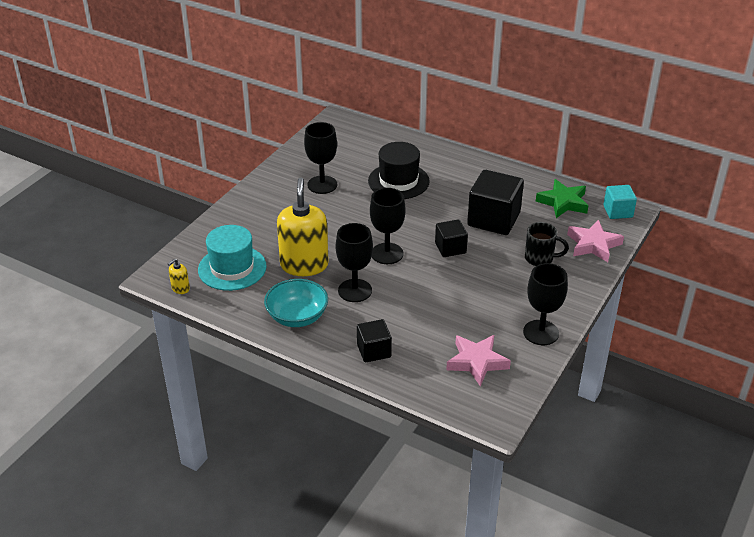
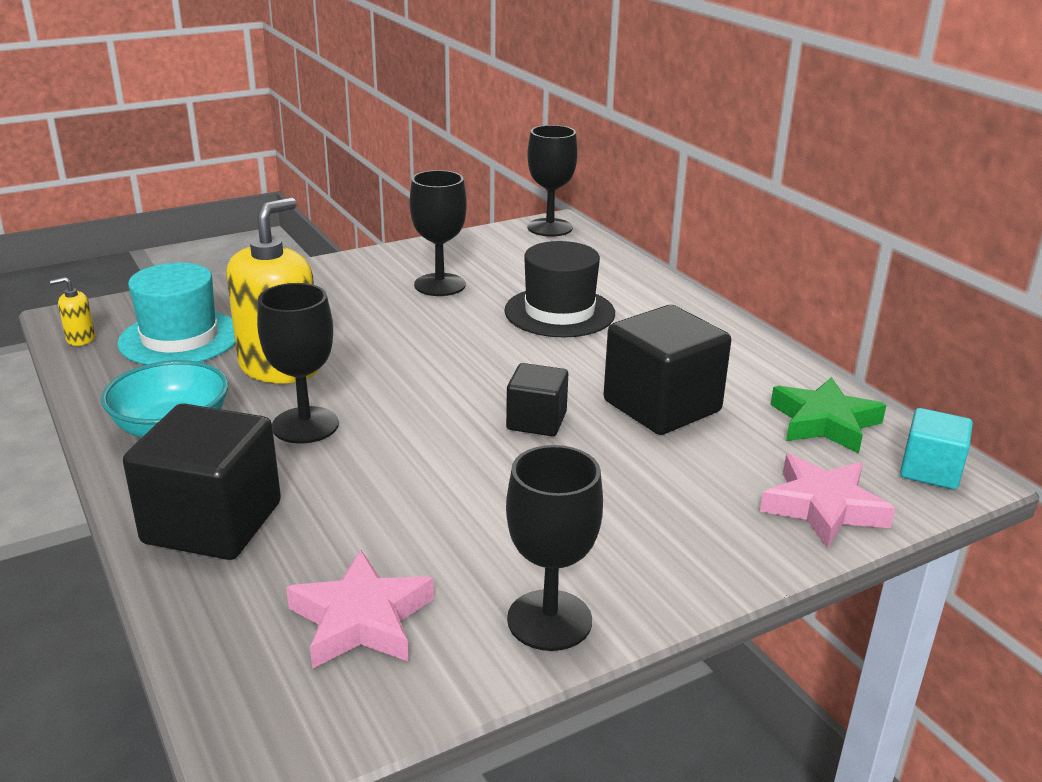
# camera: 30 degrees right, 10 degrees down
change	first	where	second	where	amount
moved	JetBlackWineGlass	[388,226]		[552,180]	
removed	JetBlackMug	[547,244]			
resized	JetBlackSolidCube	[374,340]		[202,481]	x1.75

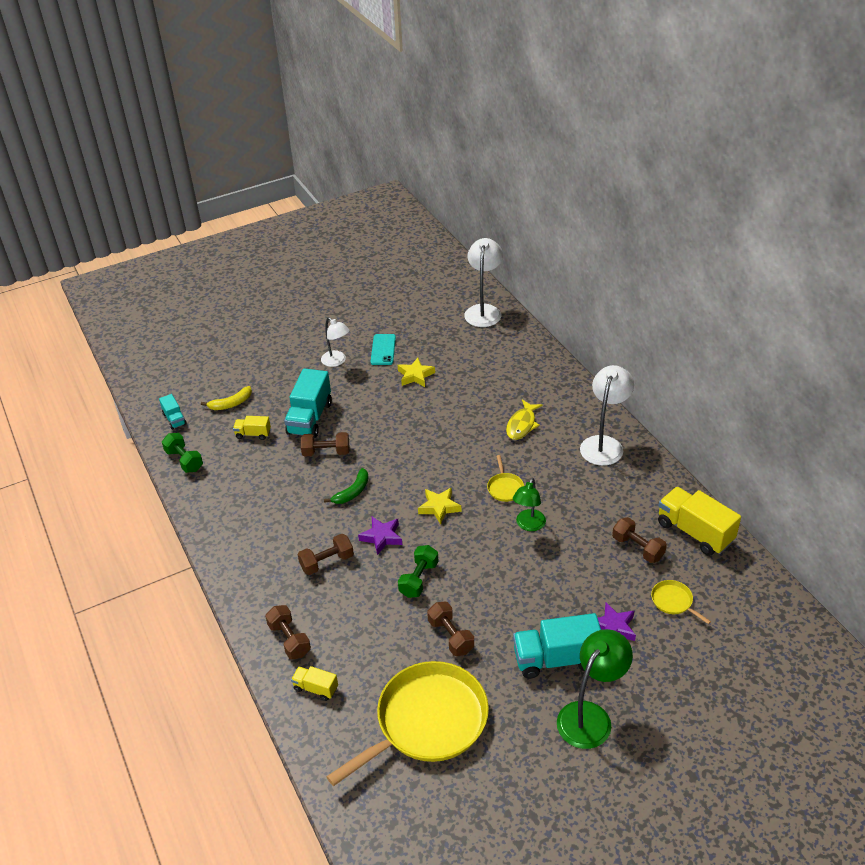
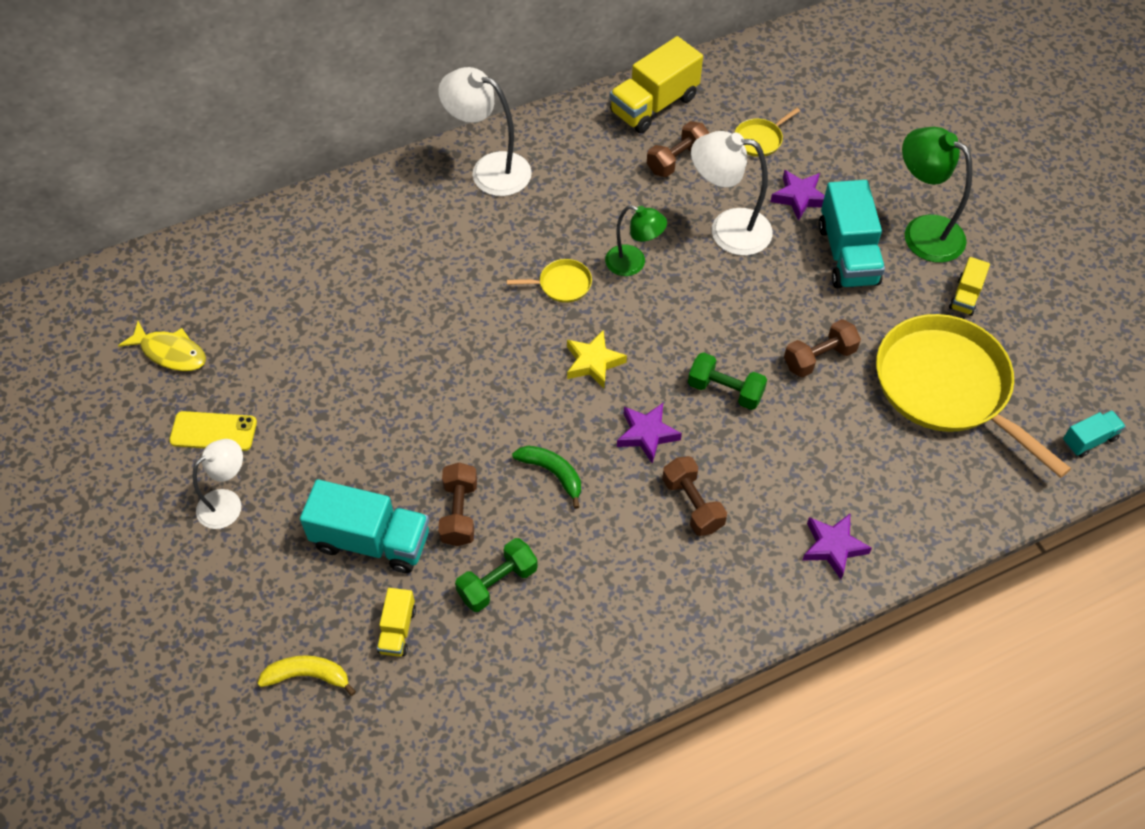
# camera: 90 degrees left, 15 degrees up
change	first	where	second	where	amount
moved	SnowWhiteReadingLamp	[483,282]		[732,193]	
recoloured	TealPhone	[383,349]	YellowPhone	[213,431]	
removed	YellowFivePointedStar	[416,372]			
turned	YellowToyBanana	[226,398]		[306,675]	60 degrees counterclockwise
moved	TealToyTruck	[173,412]		[1094,434]	
moved	YellowFishFigure	[524,420]		[162,346]	
moved	EmeraldFreeWeight	[182,453]		[496,575]	
replaced	RussetFreeWeight	[288,632]	PurpleFivePointedStar	[837,546]	
moved	YellowToyTruck	[314,683]		[969,286]	

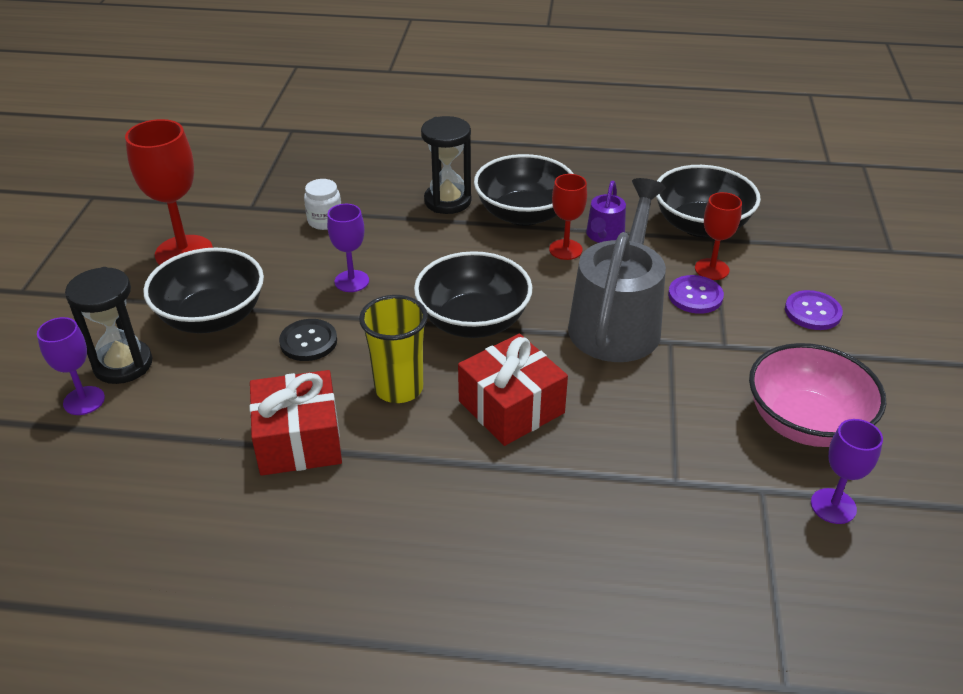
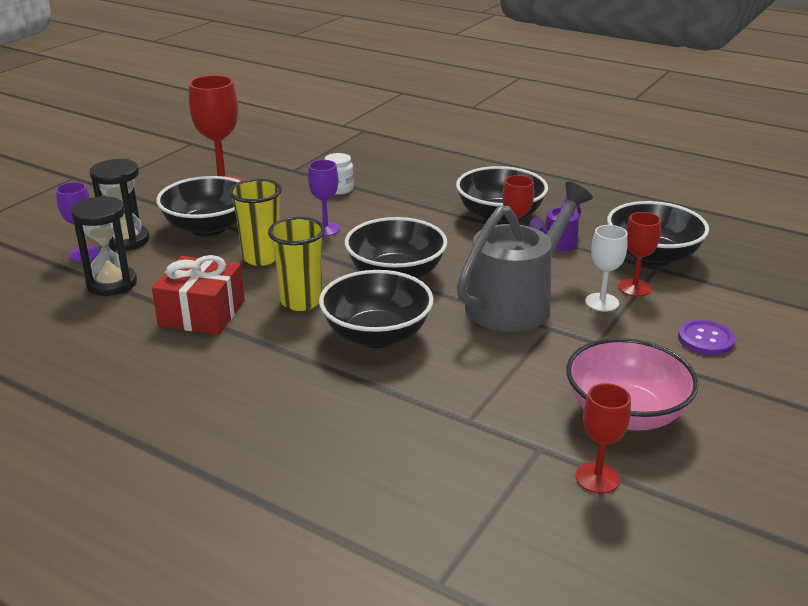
# camera: 25 degrees right, 10 degrees down
change	first	where	second	where	amount
moved	JetBlackSandTimer	[446,165]		[104,246]	
replaced	PurpleButton	[696,294]	SnowWhiteWineGlass	[606,268]	
replaced	JetBlackButton	[308,340]	YellowCup	[255,222]	
replaced	ScarletPresent	[513,390]	JetBlackBowl	[376,309]	
recoloured	PurpleWineGlass	[847,471]	ScarletWineGlass	[603,438]	

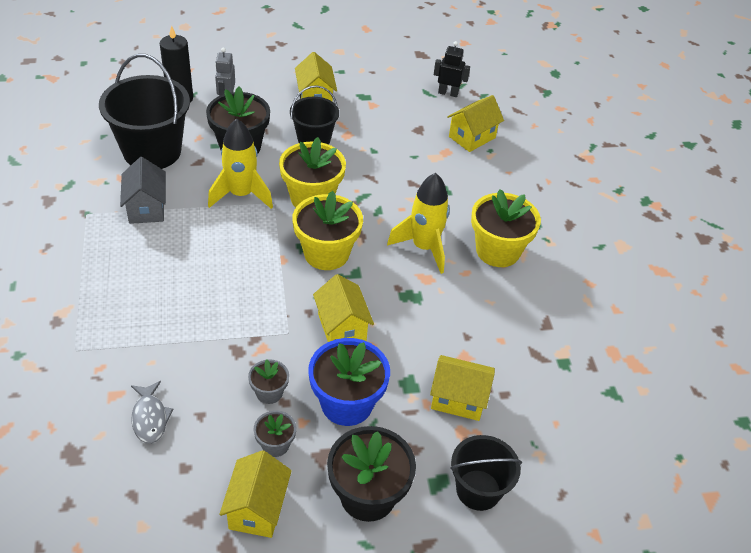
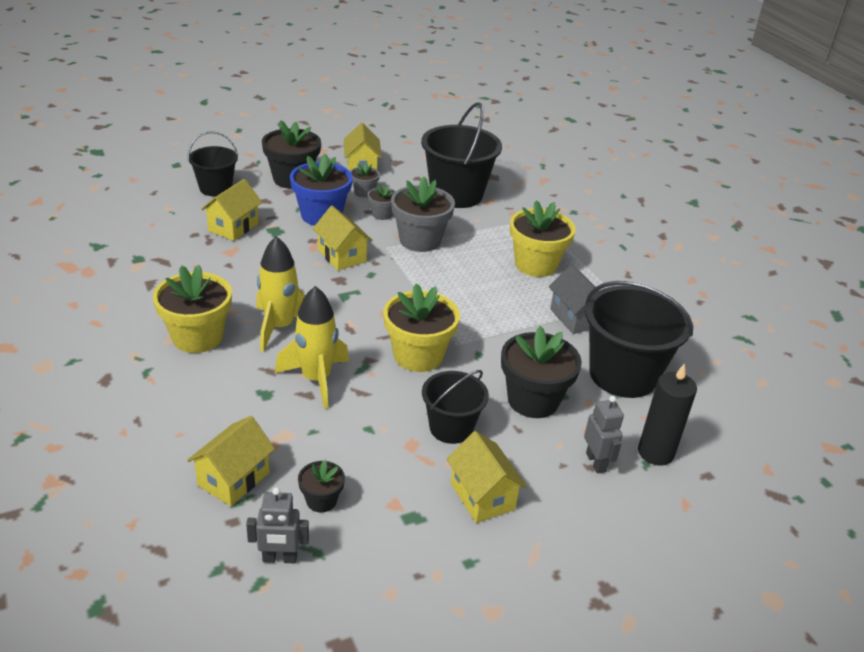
# camera: 165 degrees right, 10 degrees down
change	first	where	second	where	amount
recoloured	JetBlackRobotFigure	[452,69]	GreyRobotFigure	[277,525]	
moved	YellowToyRocket	[240,163]		[312,347]	
moved	YellowFlowerPot	[327,230]		[543,238]	
turned	YellowHouse	[462,388]		[231,210]	60 degrees counterclockwise
replaced	GreyFishFigure	[152,412]	JetBlackBucket	[461,155]	
added			GreyFlowerPot	[423,214]	
added			JetBlackFlowerPot	[321,486]	

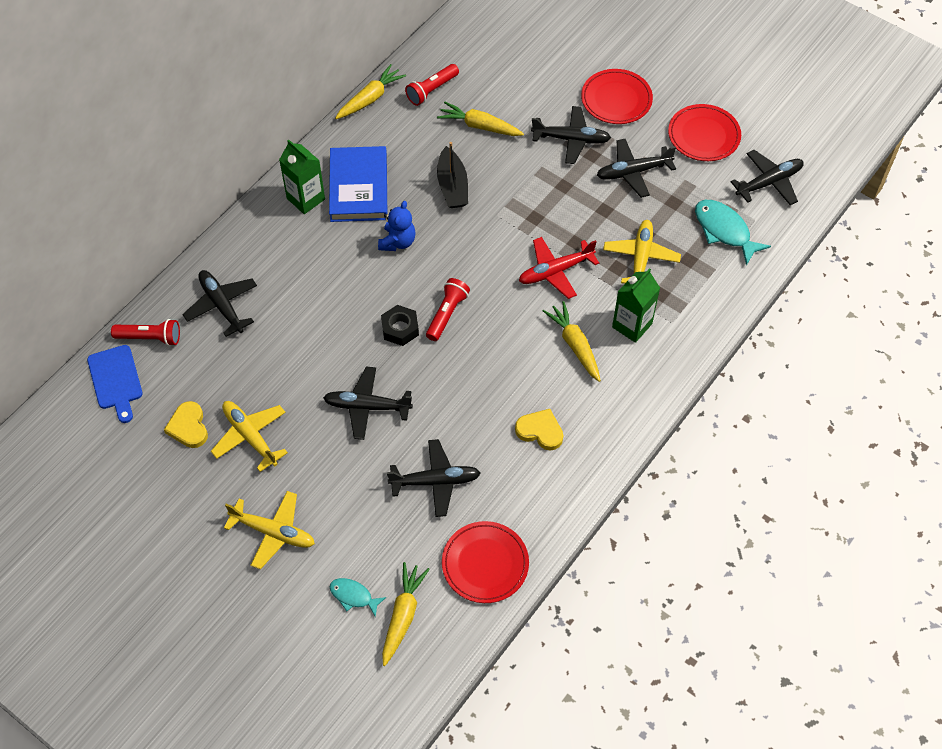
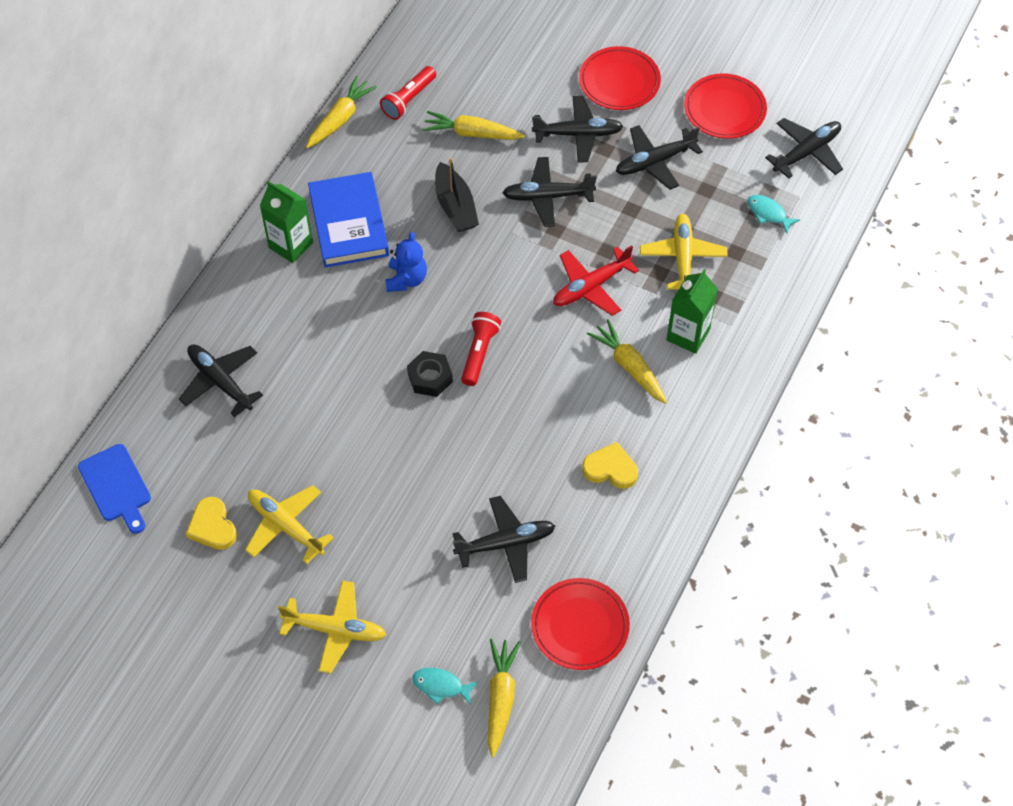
# camera: 10 degrees left, 0 degrees up
change	first	where	second	where	amount
resized	TealFishFigure	[733,233]		[773,214]	x0.58
removed	ScarletFlashlight	[145,332]			
moved	JetBlackAeroplane	[368,403]		[549,192]	

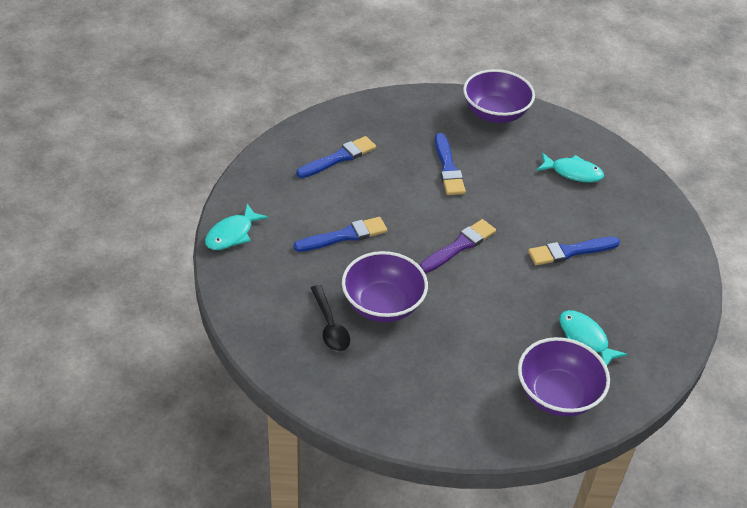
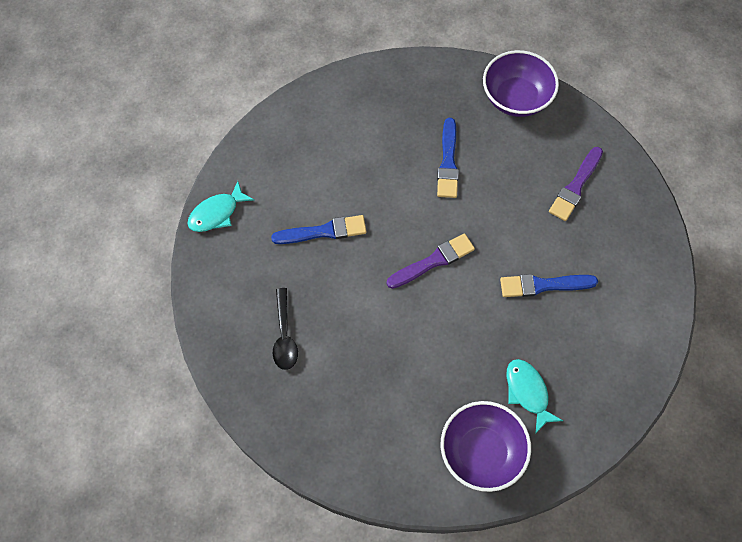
# camera: 15 degrees right, 20 degrees up
change	first	where	second	where	amount
removed	CobaltPaintBrush	[336,157]			
replaced	TealFishFigure	[570,167]	PurplePaintBrush	[576,184]	
removed	PurpleBowl	[385,286]			

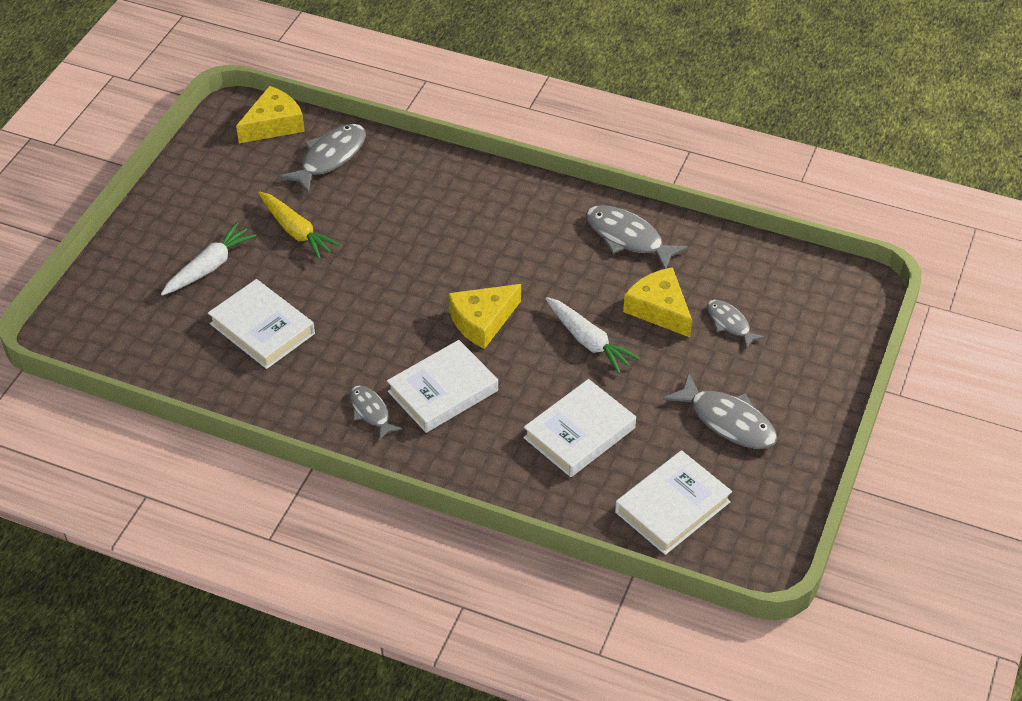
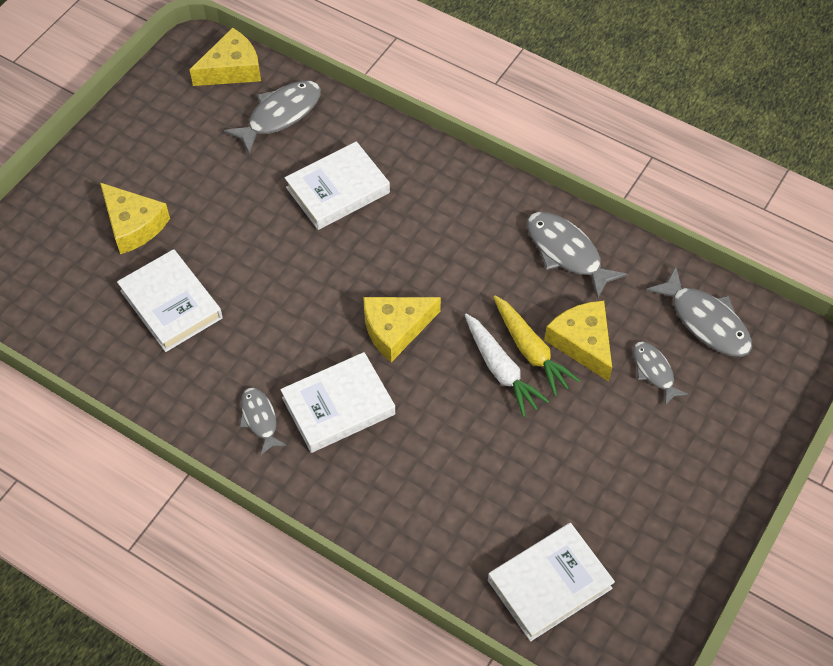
# camera: 10 degrees right, 10 degrees up
change	first	where	second	where	amount
moved	YellowCarrot	[300,225]		[536,345]	
replaced	SnowWhiteCarrot	[209,259]	YellowCheeseWedge	[135,218]	
moved	GreyFishFigure	[720,411]		[698,311]	
moved	SnowWhiteBook	[580,428]		[337,185]	

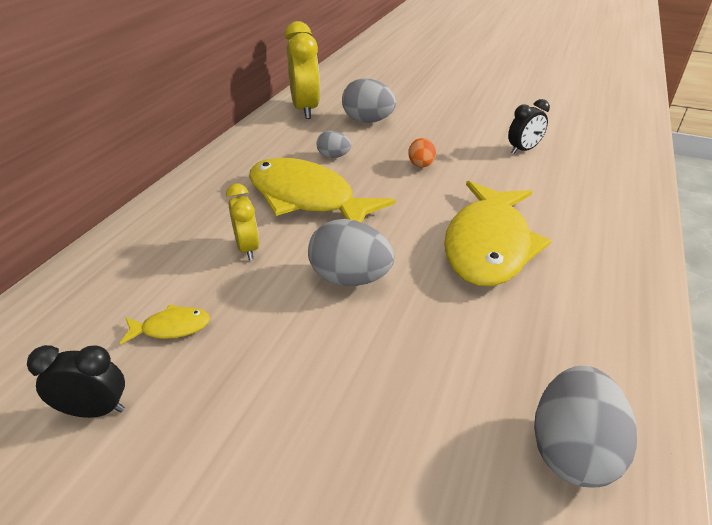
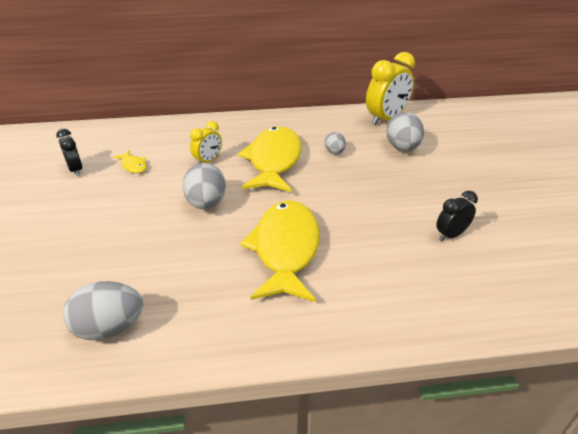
# camera: 60 degrees right, 0 degrees up
change	first	where	second	where	amount
turned	JetBlackAlarmClock	[529,126]		[457,216]	120 degrees clockwise
removed	OrangeColouredToyEgg	[422,153]			
turned	YellowFishFigure	[497,233]		[280,251]	105 degrees clockwise

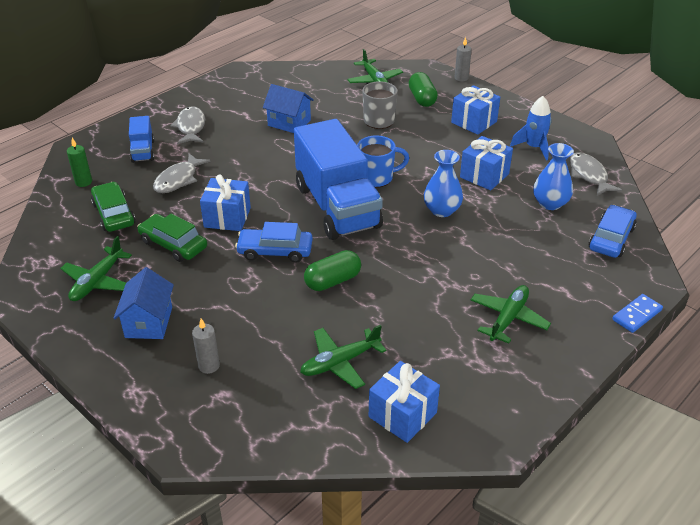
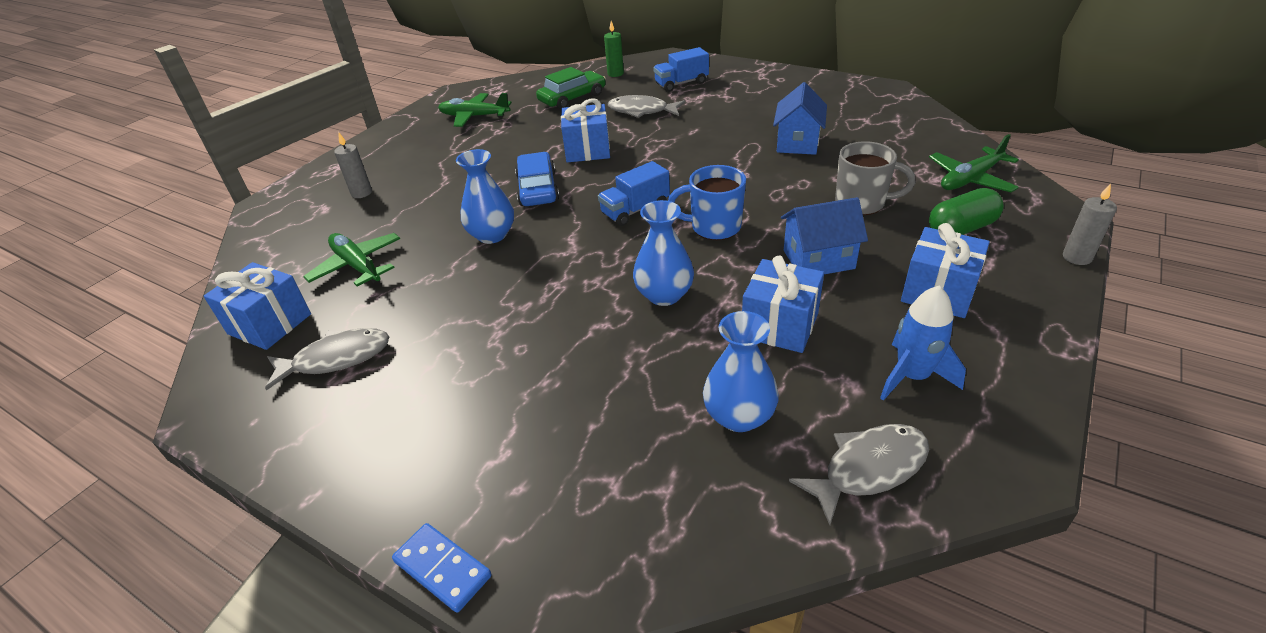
# camera: 80 degrees right, 0 degrees up
change	first	where	second	where	amount
moved	GreyFishFigure	[187,125]		[327,359]	
resized	CobaltToyTruck	[338,179]		[634,193]	x0.44
turned	CobaltMug	[383,161]		[707,202]	120 degrees clockwise
removed	CobaltAutomobile	[612,231]			
removed	EmeraldAutomobile	[172,237]			
replaced	EmeraldCapsule	[332,270]	CobaltVase	[485,196]	
moved	CobaltHouse	[143,303]		[824,235]	
removed	EmeraldAeroplane	[511,314]			

